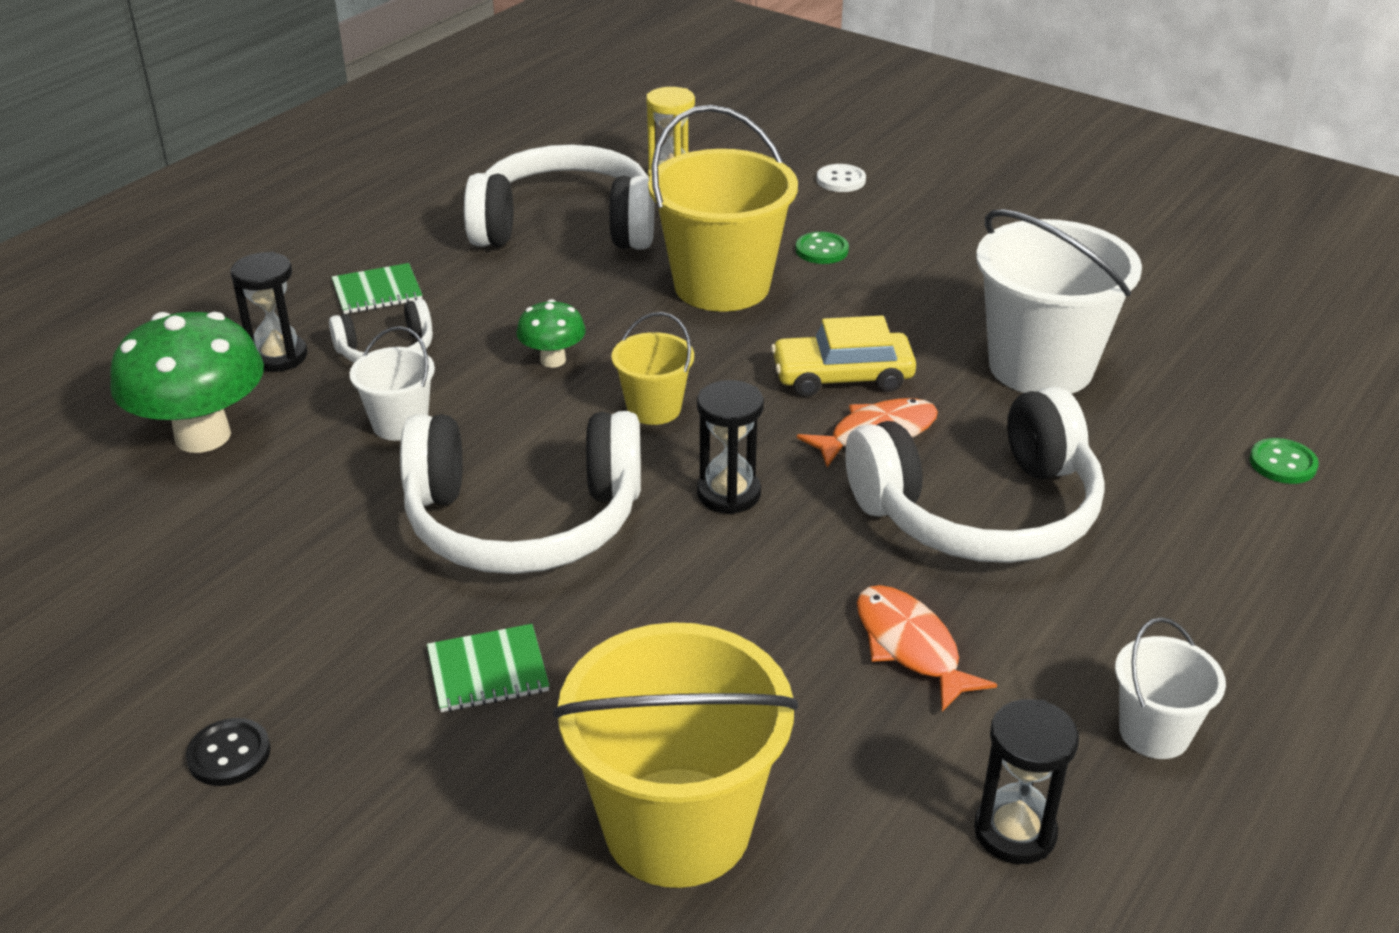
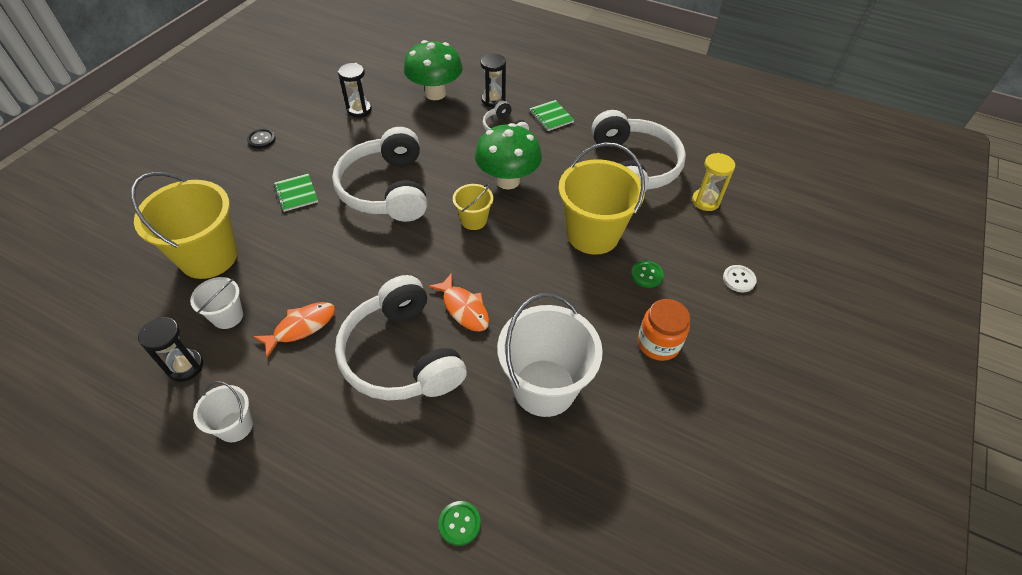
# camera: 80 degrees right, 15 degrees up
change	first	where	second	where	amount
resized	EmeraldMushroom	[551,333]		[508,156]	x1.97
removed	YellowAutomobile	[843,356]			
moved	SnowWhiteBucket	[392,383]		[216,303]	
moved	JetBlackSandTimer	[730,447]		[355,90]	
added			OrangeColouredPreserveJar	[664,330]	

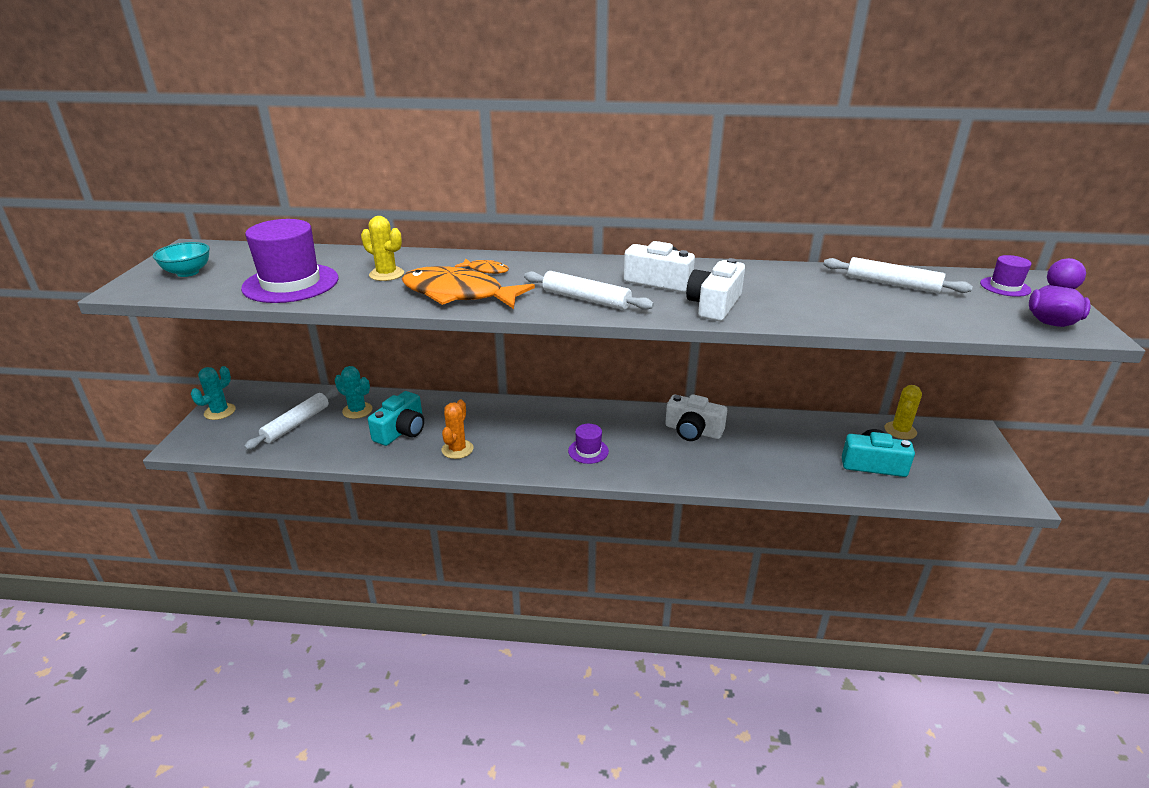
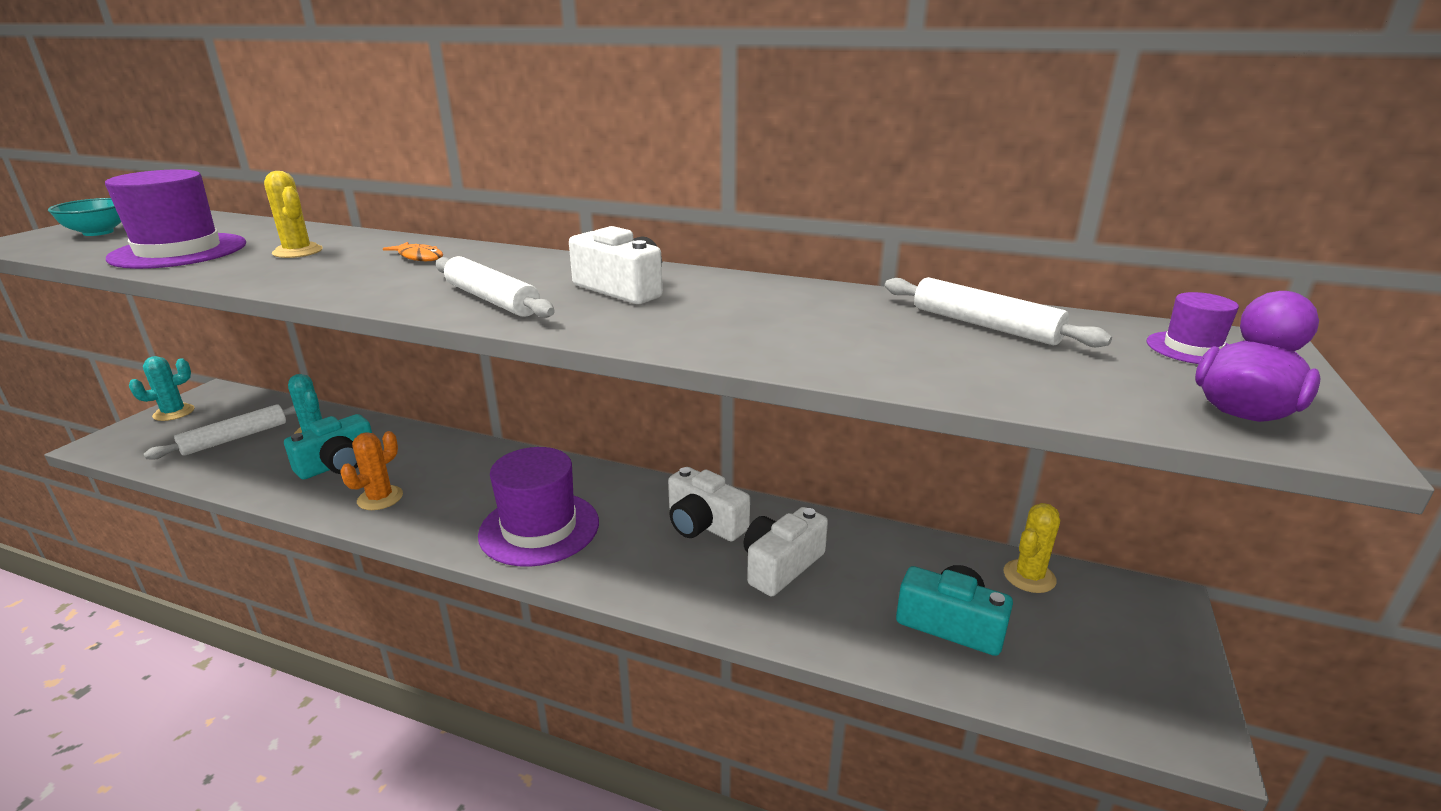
# camera: 15 degrees right, 5 degrees down
change	first	where	second	where	amount
moved	SnowWhiteCamera	[715,289]		[785,551]	
removed	OrangeColouredFishFigure	[468,287]			
resized	PurpleTallHat	[588,444]		[538,507]	x2.04

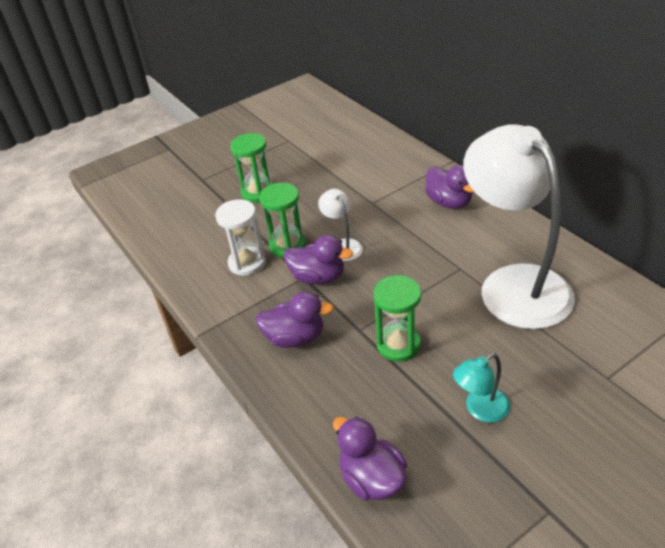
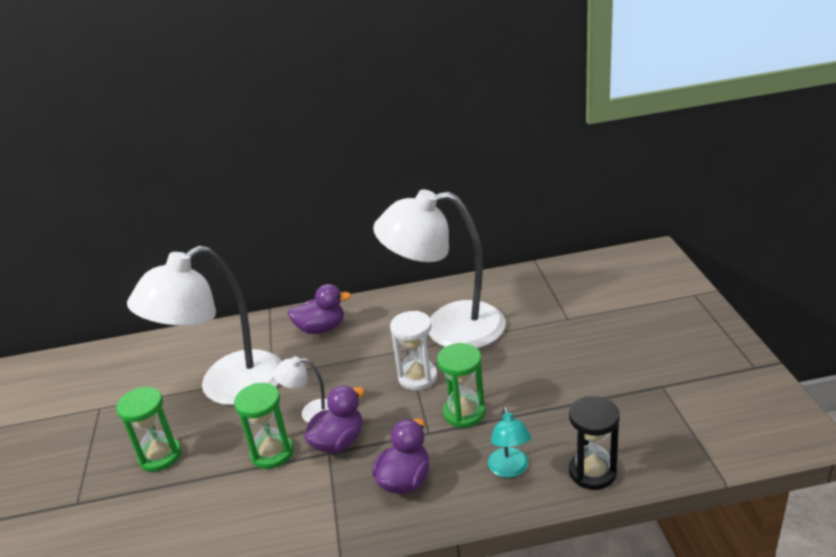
# camera: 65 degrees left, 10 degrees down
change	first	where	second	where	amount
moved	SnowWhiteSandTimer	[240,237]		[414,350]	
moved	TealReadingLamp	[481,388]		[509,442]	
replaced	PurpleDuck	[370,458]	JetBlackSandTimer	[594,443]	
added			SnowWhiteReadingLamp	[204,325]	

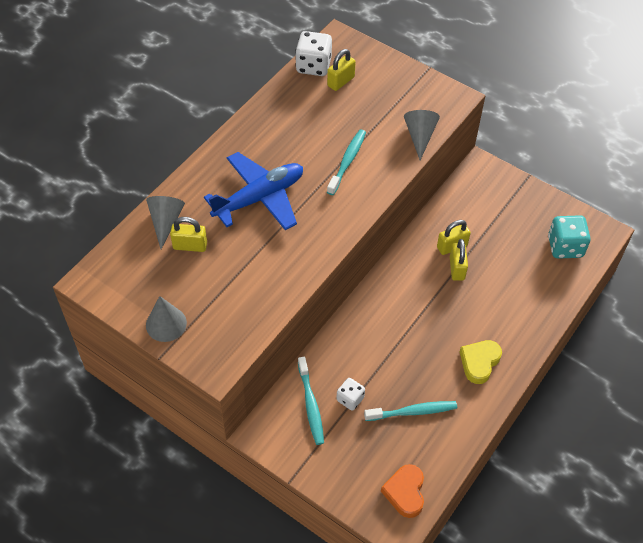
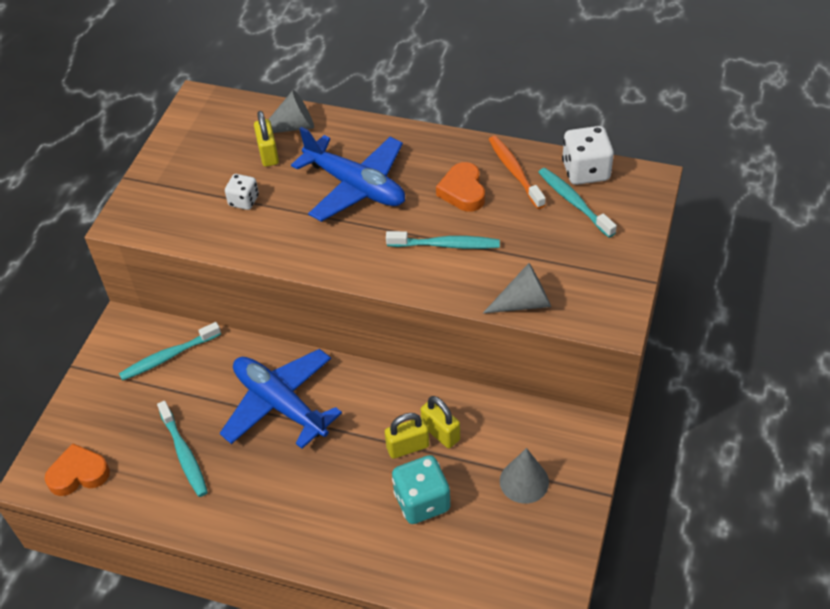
# camera: 75 degrees right, 5 degrees down
change	first	where	second	where	amount
replaced	YellowPadlock	[341,70]	TealToothbrush	[577,203]	
moved	TealDie	[569,237]		[421,489]	
moved	GreyConeShape	[166,319]		[524,476]	
removed	YellowHeart	[481,362]			
moved	SnowWhiteDie	[350,394]		[242,192]	
added			OrangeColouredToothbrush	[517,172]	
added			OrangeColouredHeart	[460,187]	
added			CobaltAeroplane	[281,399]	

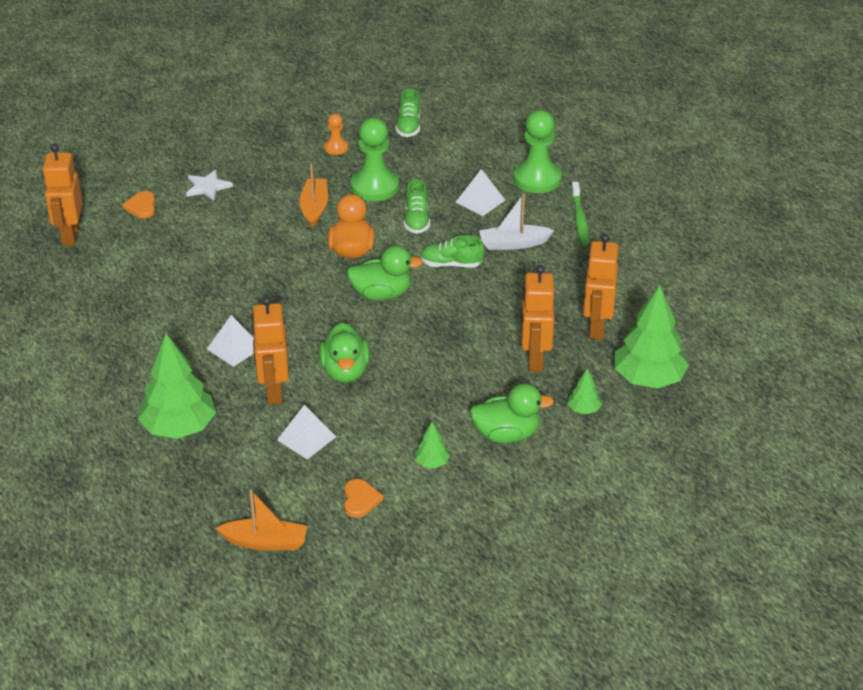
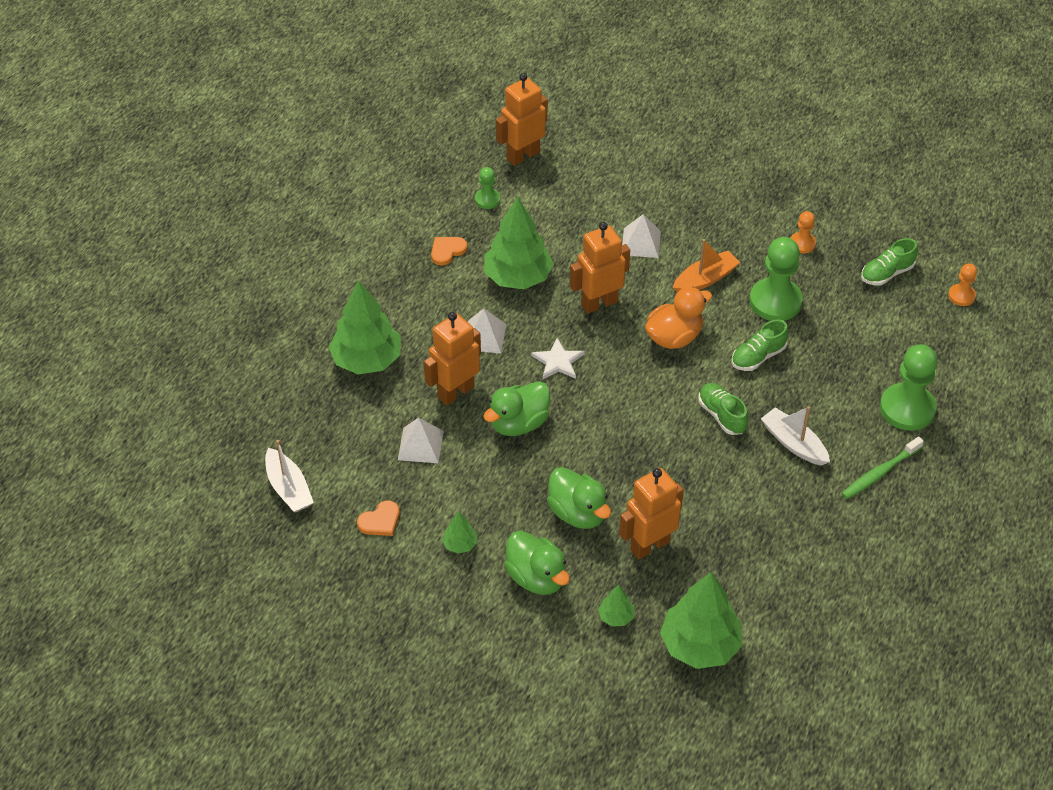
# camera: 55 degrees right, 10 degrees up
change	first	where	second	where	amount
moved	SnowWhitePyramid	[480,192]		[641,236]	
moved	SnowWhiteFivePointedStar	[209,185]		[557,358]	
moved	OrangeColouredHeart	[138,204]		[449,251]	
moved	OrangeColouredRobotFigure	[601,287]		[600,268]	
moved	EmeraldDuck	[385,273]		[579,498]	
recoloured	OrangeColouredSailboat	[261,520]	SnowWhiteSailboat	[289,476]	
added			EmeraldGamePawn	[487,188]	
added			EmeraldFirTree	[519,242]	
added			OrangeColouredGamePawn	[962,284]	

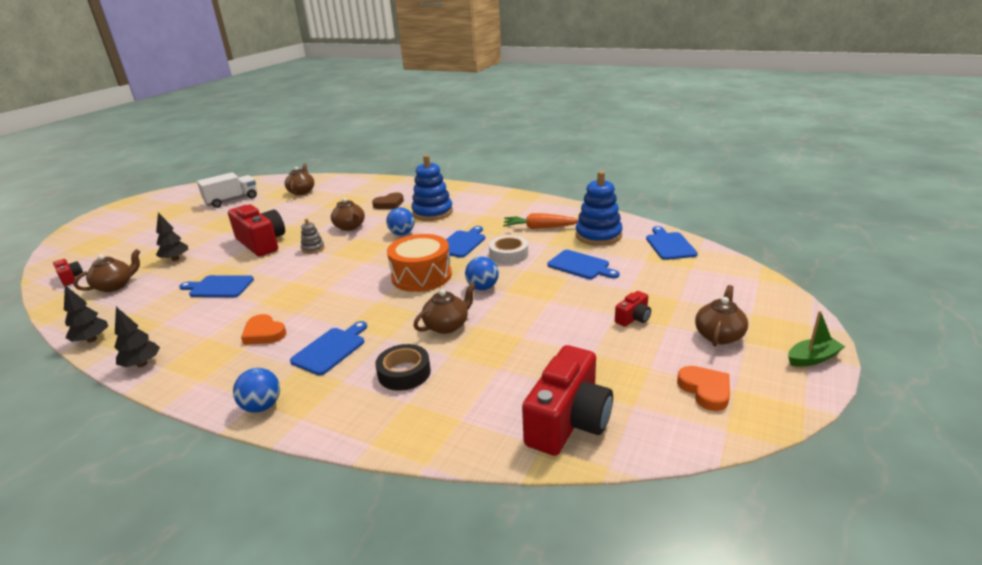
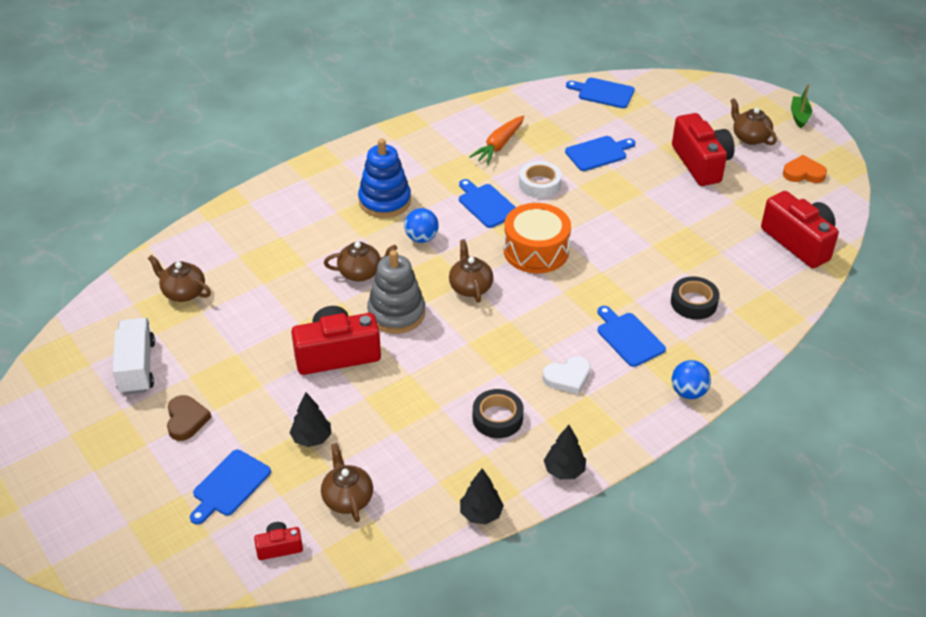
# camera: 65 degrees left, 15 degrees up
change	first	where	second	where	amount
removed	CobaltStackingToy	[599,208]			
moved	RussetHeart	[388,201]		[189,418]	
resized	GreyStackingToy	[313,236]		[396,292]	x2.00
removed	CobaltBall	[482,273]			
moved	CobaltBreadBoard	[216,286]		[230,487]	
moved	RussetChinaTeapot	[444,308]		[471,270]	
resized	ScarletCamera	[633,309]		[703,149]	x2.12
recoloured	OrangeColouredHeart	[263,329]	SnowWhiteHeart	[566,375]	
added			JetBlackTape	[498,413]	

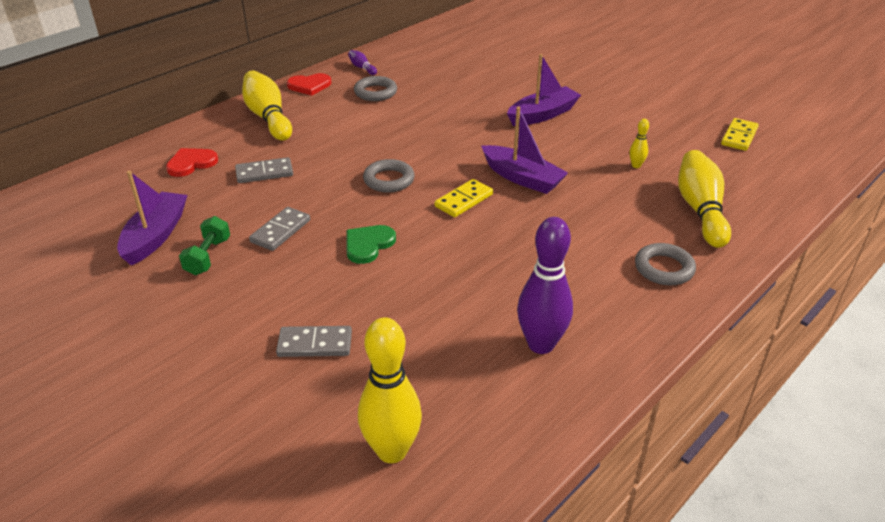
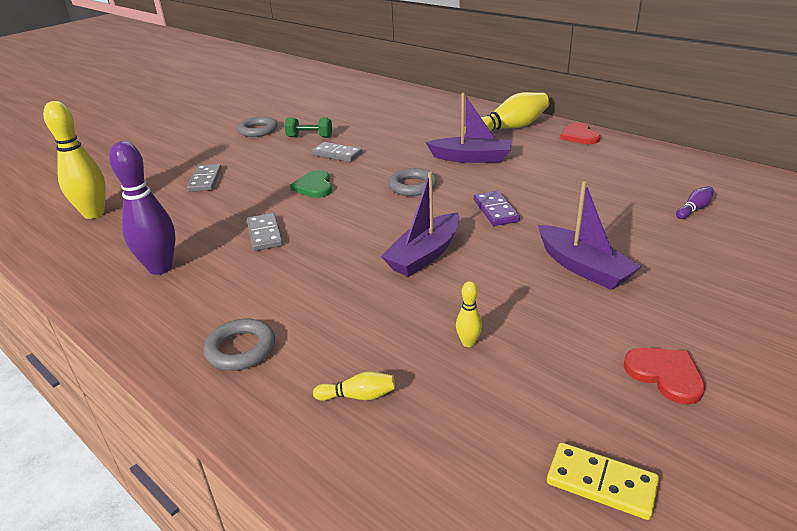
# camera: 90 degrees right, 5 degrees down
change	first	where	second	where	amount
moved	PurpleBowlingPin	[362,62]		[695,202]	
moved	GreyTorus	[375,88]		[257,127]	
moved	ScarletHeart	[192,162]		[665,376]	
resized	YellowBowlingPin	[704,199]		[354,386]	x0.45
moved	GreyDominoPiece	[264,170]		[265,232]	
moved	PurpleSailboat	[152,218]		[469,128]	
removed	YellowDominoPiece	[464,198]			
turned	EmeraldHeart	[371,244]		[311,184]	135 degrees counterclockwise
added			PurpleDominoPiece	[497,208]	

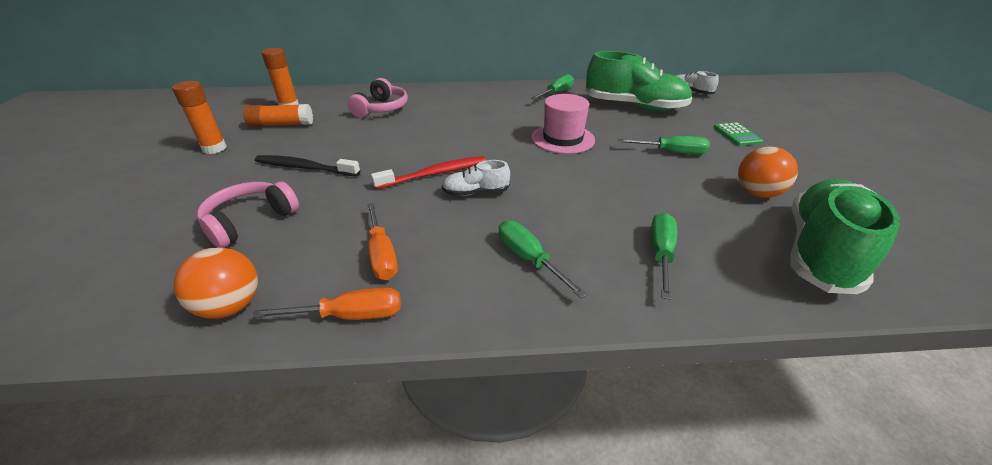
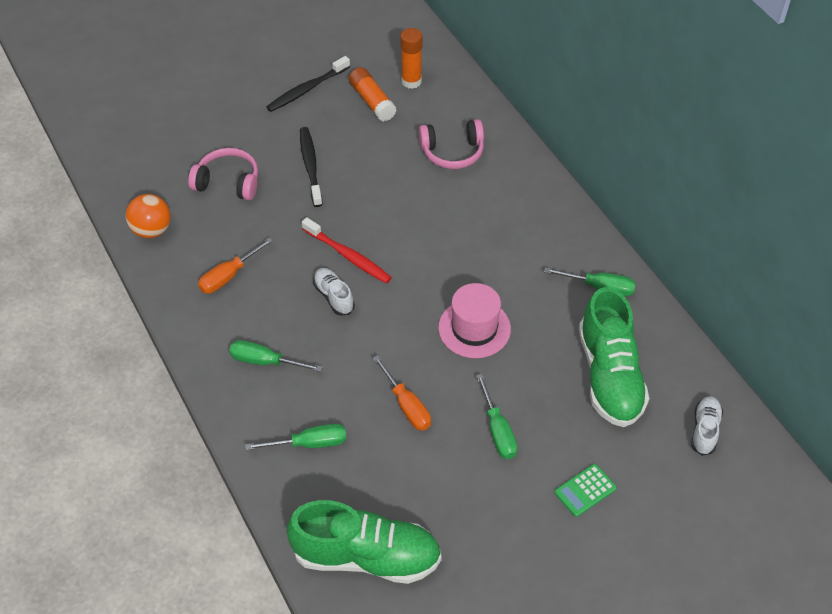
# camera: 65 degrees right, 15 degrees up
change	first	where	second	where	amount
replaced	OrangeColouredGlueStick	[199,117]	JetBlackToothbrush	[308,84]	
removed	OrangeColouredBall	[768,172]			
turned	EmeraldFlatScrewdriver	[543,259]		[276,356]	105 degrees counterclockwise
moved	OrangeColouredFlatScrewdriver	[326,303]		[402,393]	

